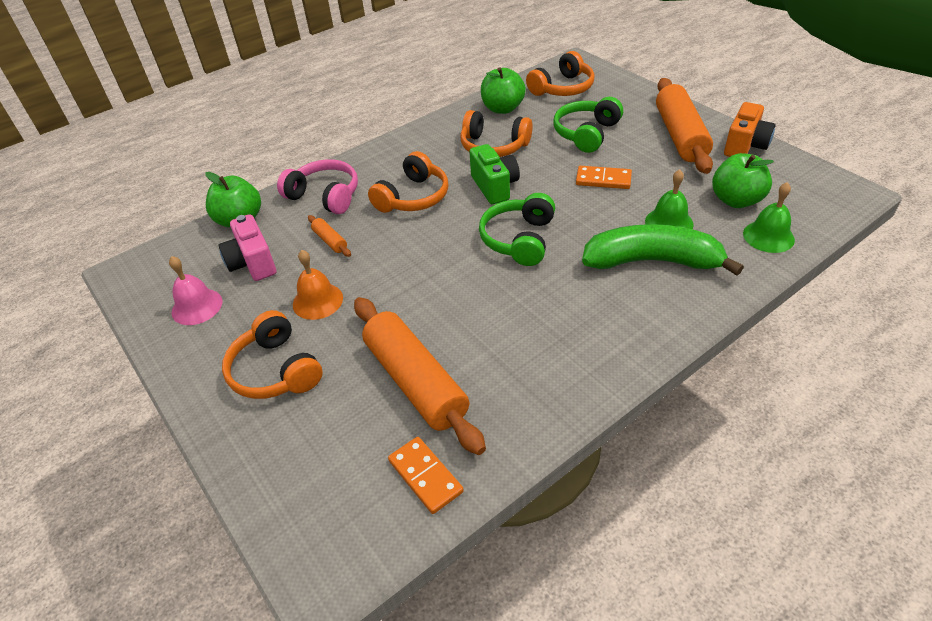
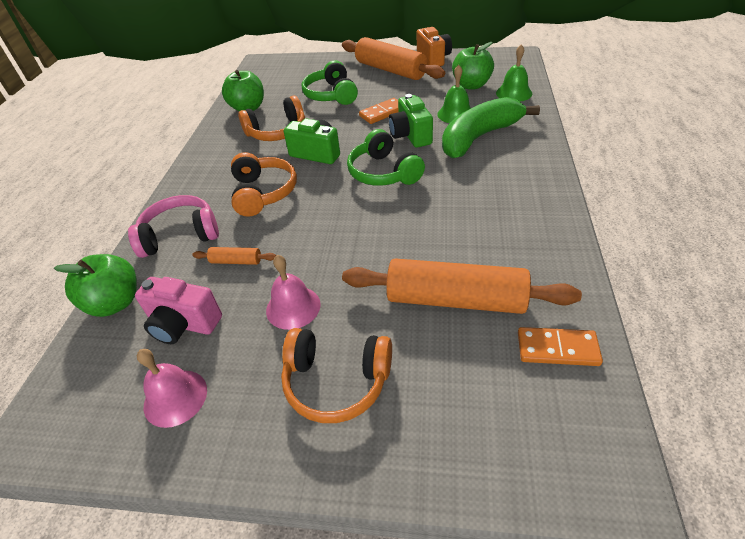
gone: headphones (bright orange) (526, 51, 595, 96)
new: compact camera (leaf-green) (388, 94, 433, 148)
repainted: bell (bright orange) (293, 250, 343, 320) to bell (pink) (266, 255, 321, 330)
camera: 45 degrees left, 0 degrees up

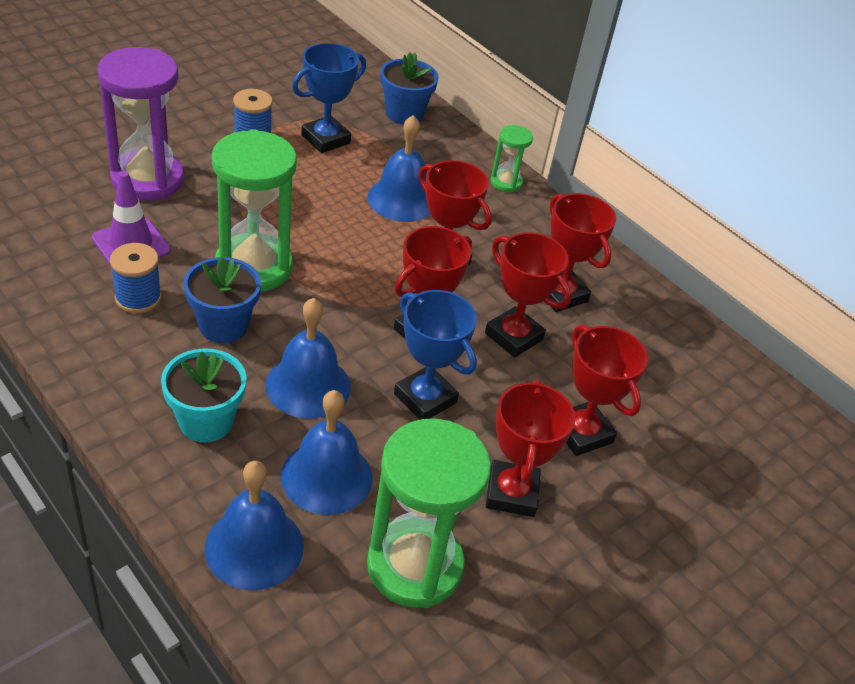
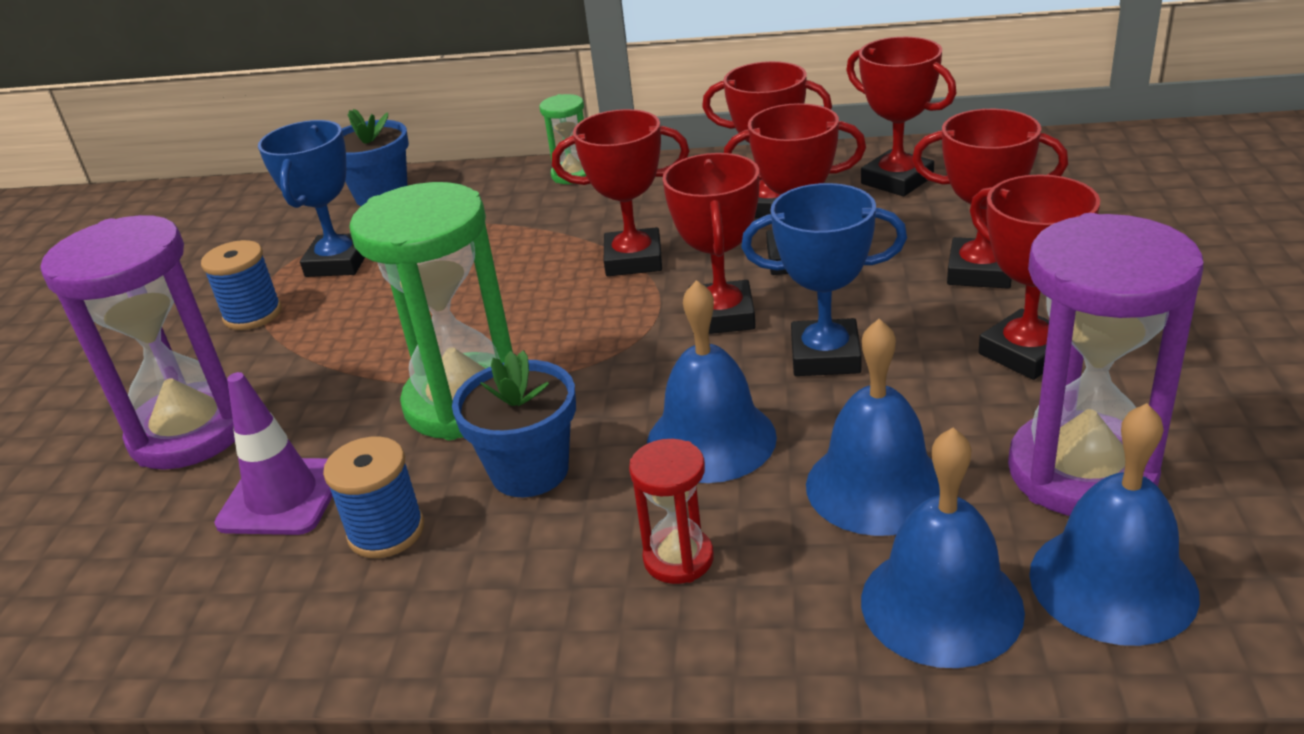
new: prize cup (scarlet) (846, 37, 957, 196)
shifted: bell (blue) (367, 115, 431, 222) to (1029, 403, 1200, 646)
swapped: plant pot (teal) (161, 348, 247, 442) to sand timer (scarlet) (629, 439, 714, 584)
repainted: sand timer (leaf-green) (367, 419, 491, 608) to sand timer (violet) (1008, 213, 1203, 516)
camera: 35 degrees left, 10 degrees down

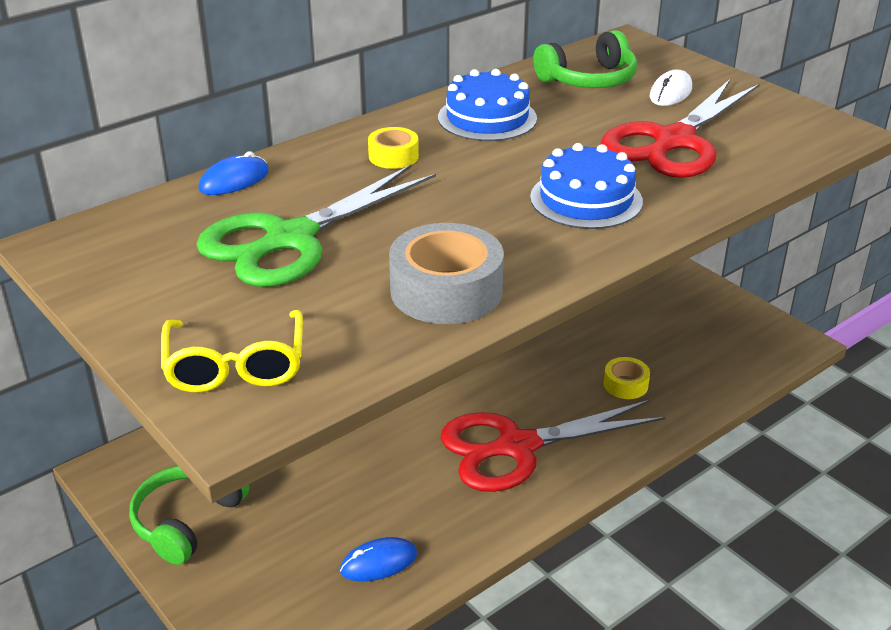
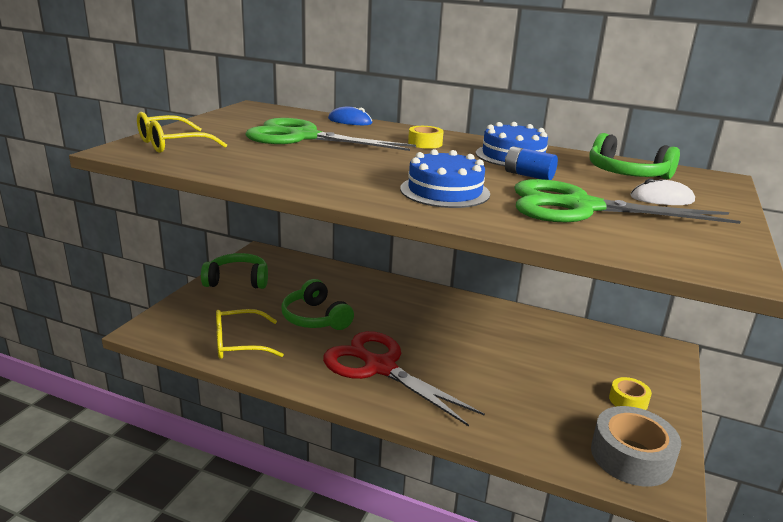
new: headphones (leaf-green) (281, 279, 354, 330); power cell (blue) (505, 146, 558, 180)
shifted: tape (grey) (389, 223, 504, 324) to (591, 406, 681, 487); tape (yellow) (604, 357, 650, 399) to (609, 377, 652, 410)
swapped: mouse (blue) (340, 537, 417, 581) to glasses (yellow) (216, 309, 284, 359)
repainted: pair of scissors (scarlet) (600, 79, 760, 178) to pair of scissors (leaf-green) (514, 179, 741, 224)
camera: 60 degrees right, 10 degrees down

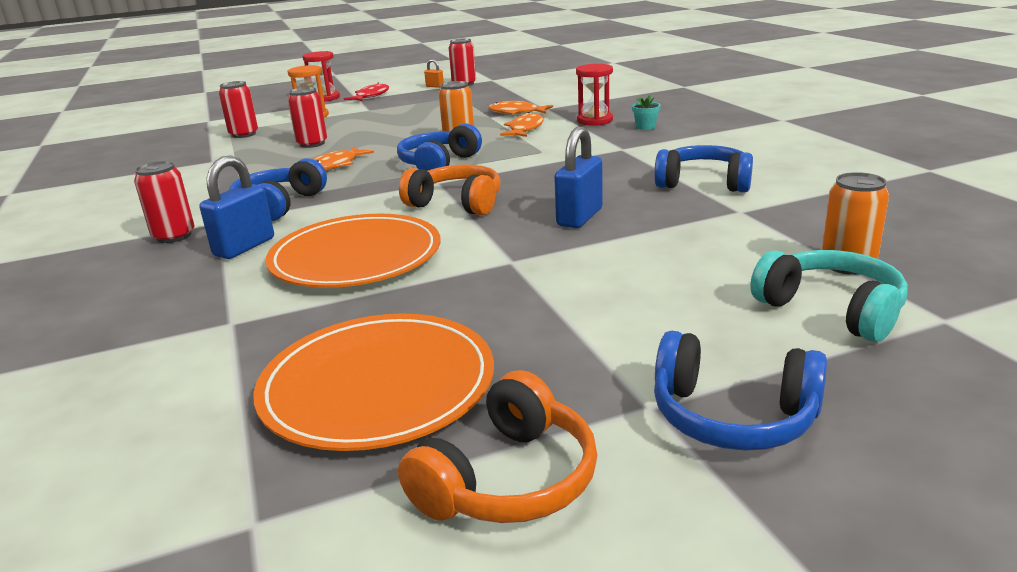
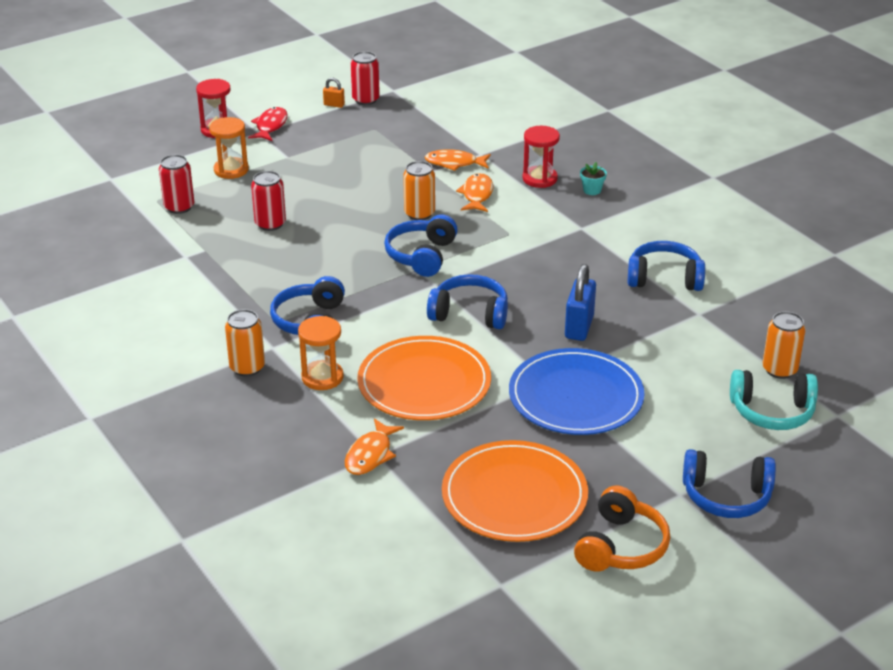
new: plate (blue) (509, 348, 645, 435)
shifted: toy fish (bright orange) (314, 147, 374, 171) to (345, 418, 404, 475)
swapped: padlock (blue) (200, 156, 274, 259) to sand timer (bright orange) (298, 316, 344, 390)
repainted: soda can (scarlet) (134, 161, 195, 243) to soda can (bright orange) (225, 309, 265, 377); headphones (bright orange) (399, 164, 501, 215) to headphones (blue) (427, 274, 508, 329)
rotated: headphones (teal) (750, 250, 908, 342) = (730, 370, 818, 430) 150 degrees clockwise
camera: 15 degrees left, 10 degrees up

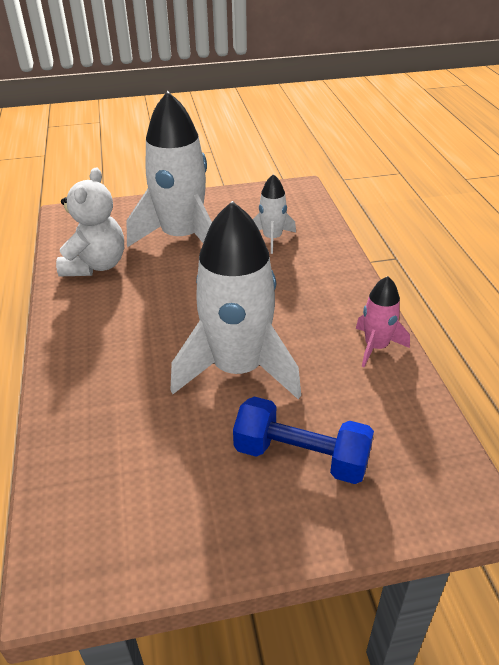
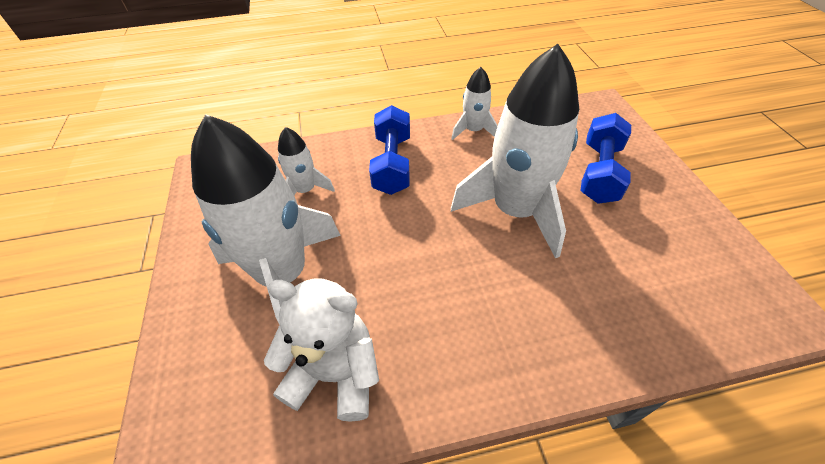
new: dumbbell (blue) (369, 105, 410, 195)
repainted: rocket (pink) (356, 276, 410, 367) to rocket (snow-white) (451, 67, 498, 140)
camera: 90 degrees left, 10 degrees up

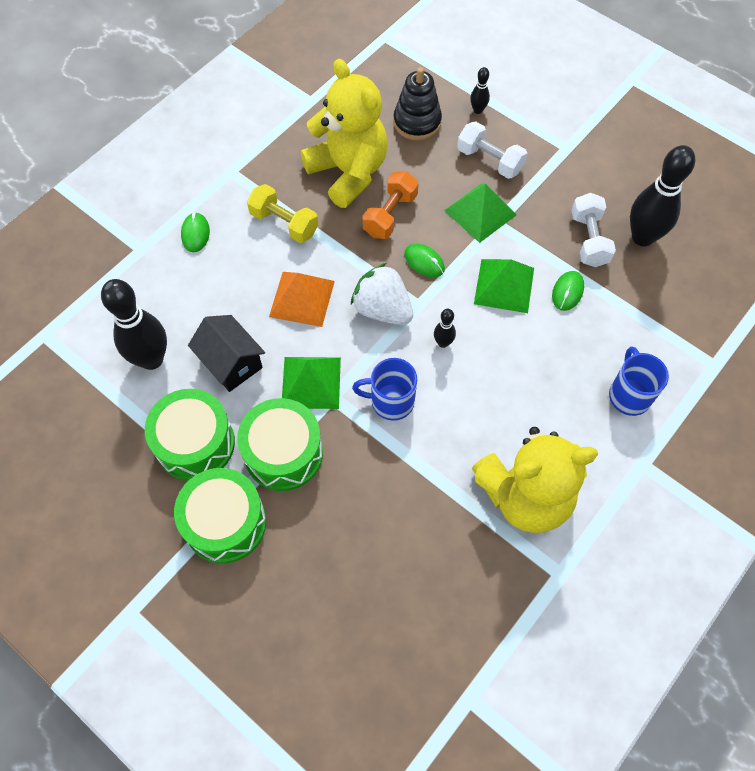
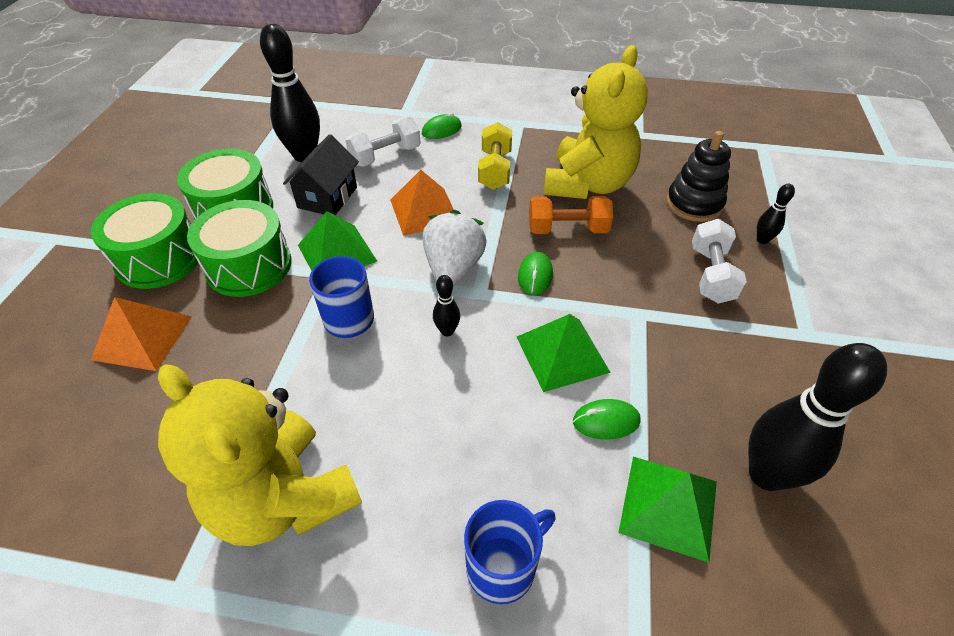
new: pyramid (bright orange) (91, 297, 192, 371)
shifted: pyramid (leaf-green) (444, 184, 517, 243) to (618, 457, 717, 563); dumbbell (snow-white) (571, 193, 616, 267) to (345, 117, 421, 167)
camera: 60 degrees right, 15 degrees down

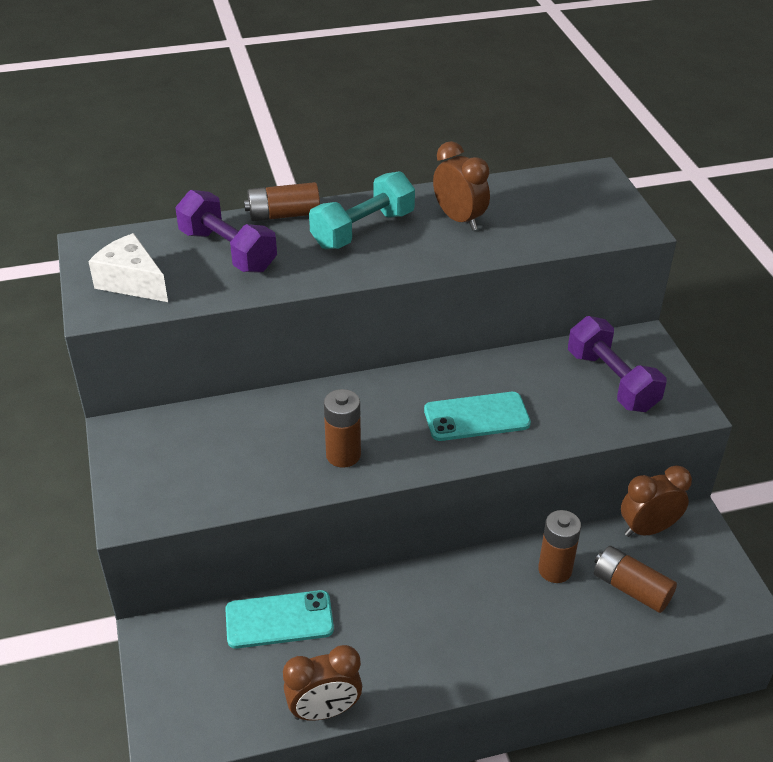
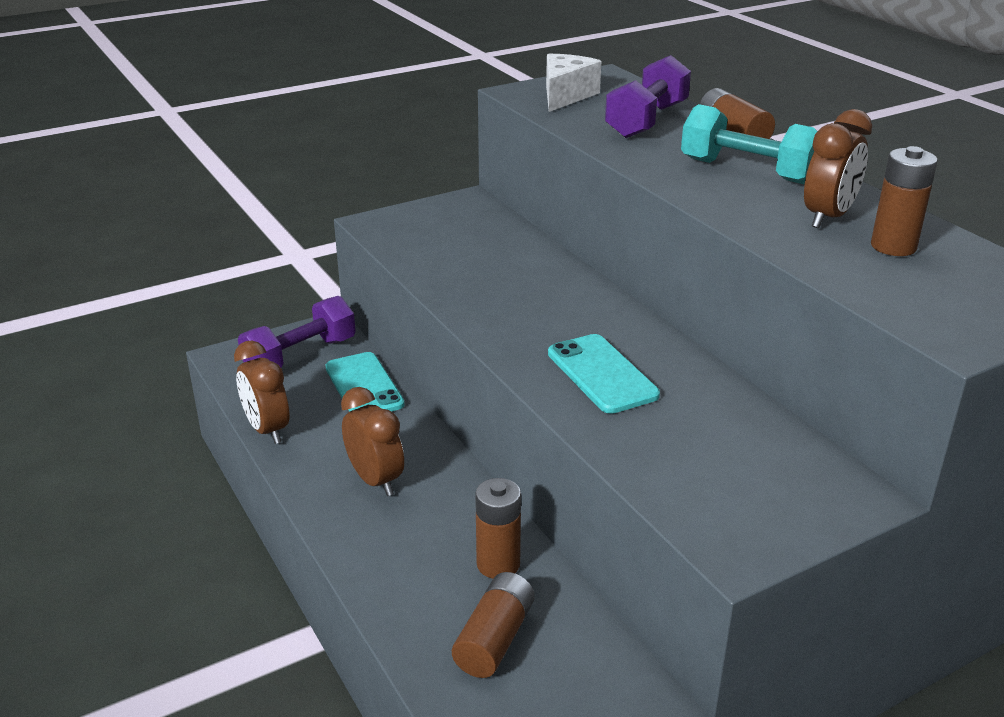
shifted: power cell (brown) (324, 389, 361, 468) to (871, 146, 938, 256); dumbbell (violet) (568, 316, 666, 412) to (238, 296, 356, 368); bedside clock (brown) (621, 465, 692, 537) to (341, 387, 404, 496)
camera: 75 degrees right, 10 degrees down

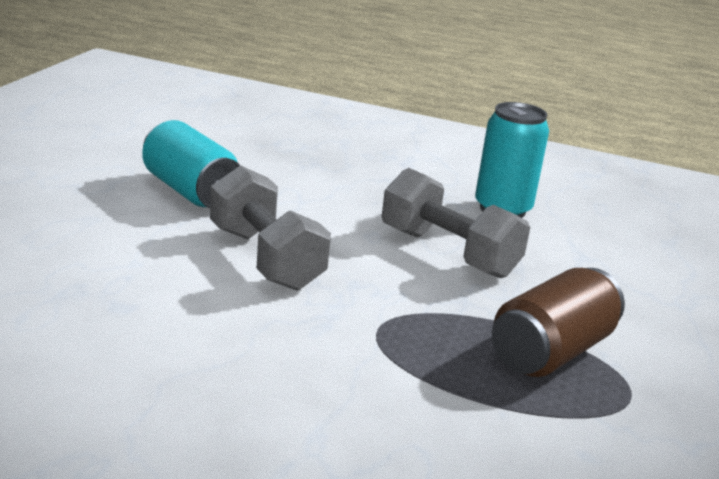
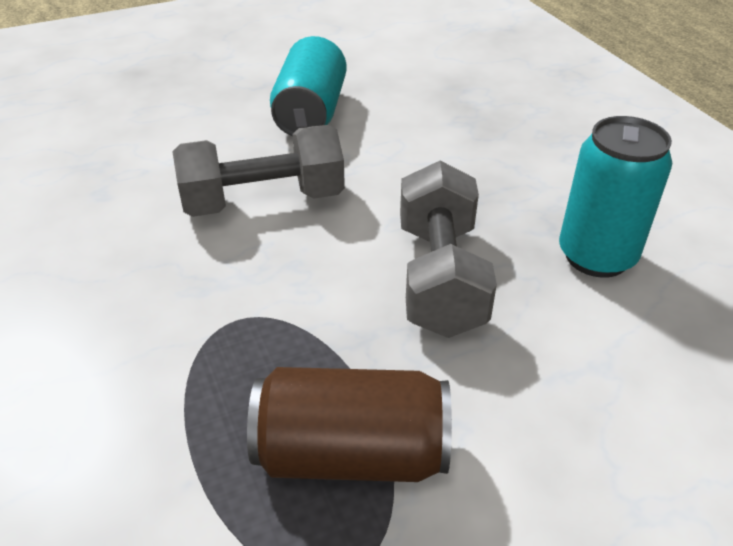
rotated: dumbbell (grey) (210, 165, 331, 290) = (172, 125, 345, 217) 60 degrees clockwise
camera: 50 degrees right, 15 degrees up

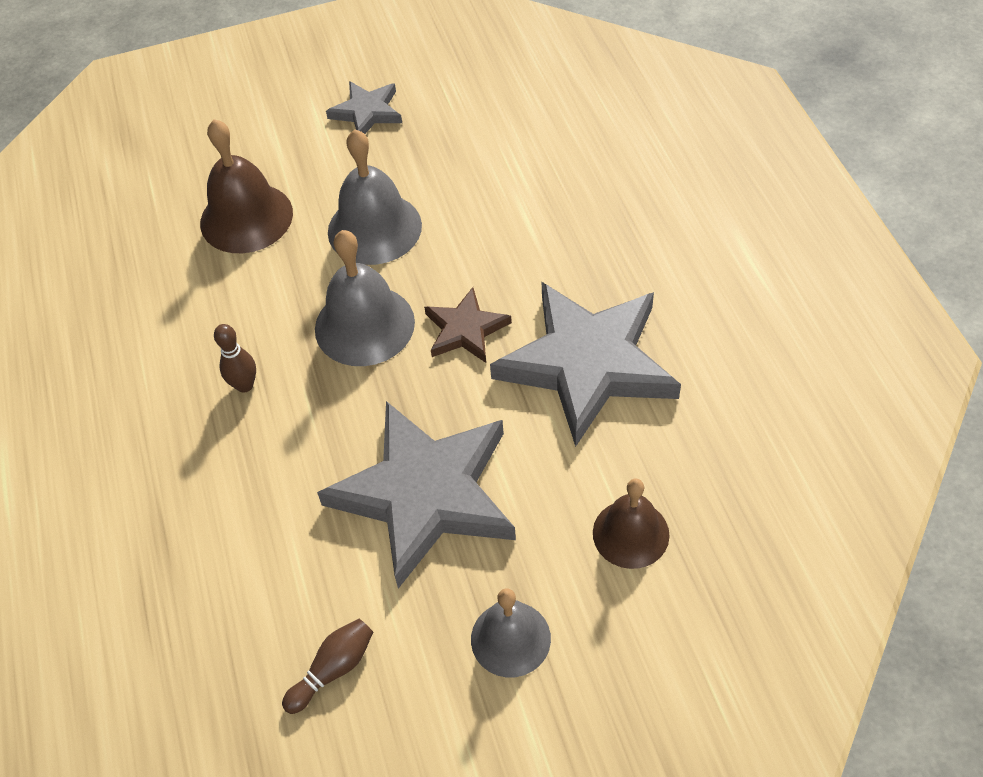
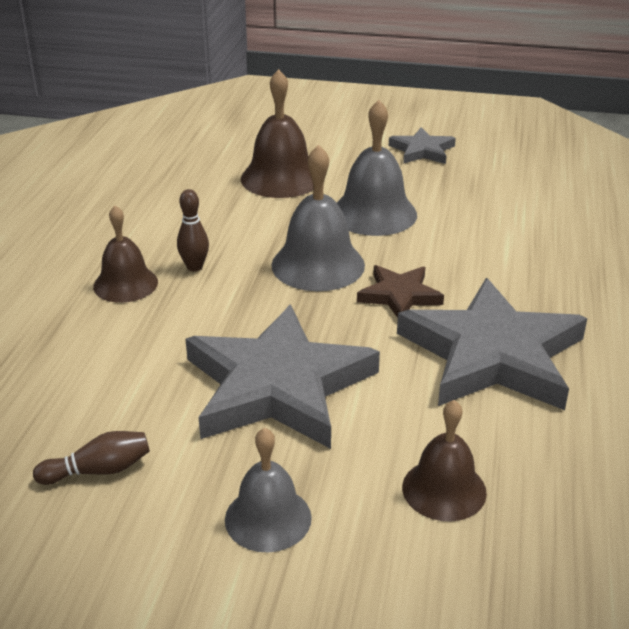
new: bell (brown) (93, 205, 158, 303)
camera: 25 degrees right, 20 degrees down

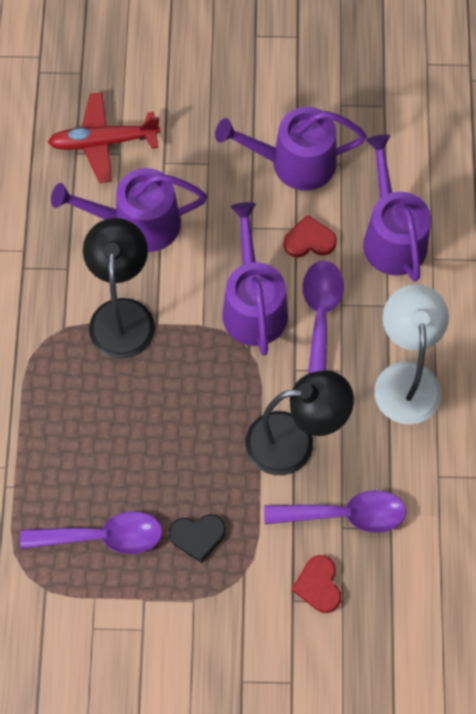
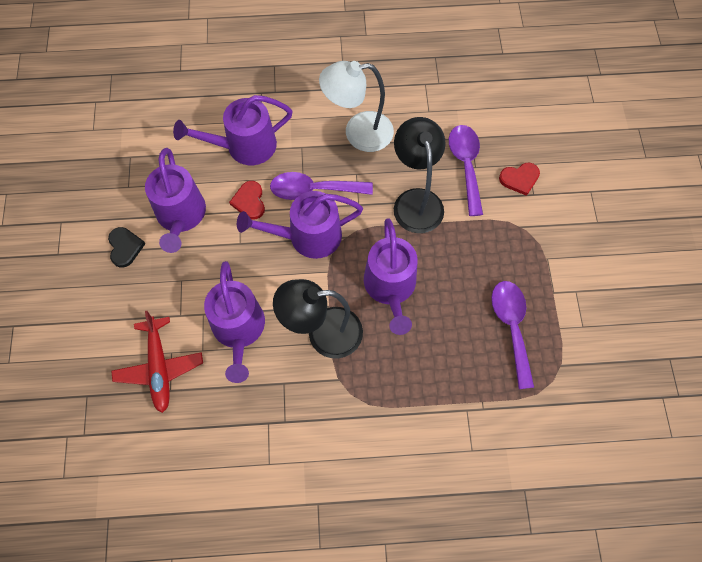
new: sprinkling can (violet) (364, 218, 417, 335)
shifted: heart (ebony) (169, 514, 226, 563) to (108, 227, 146, 268)
camera: 95 degrees left, 0 degrees up

